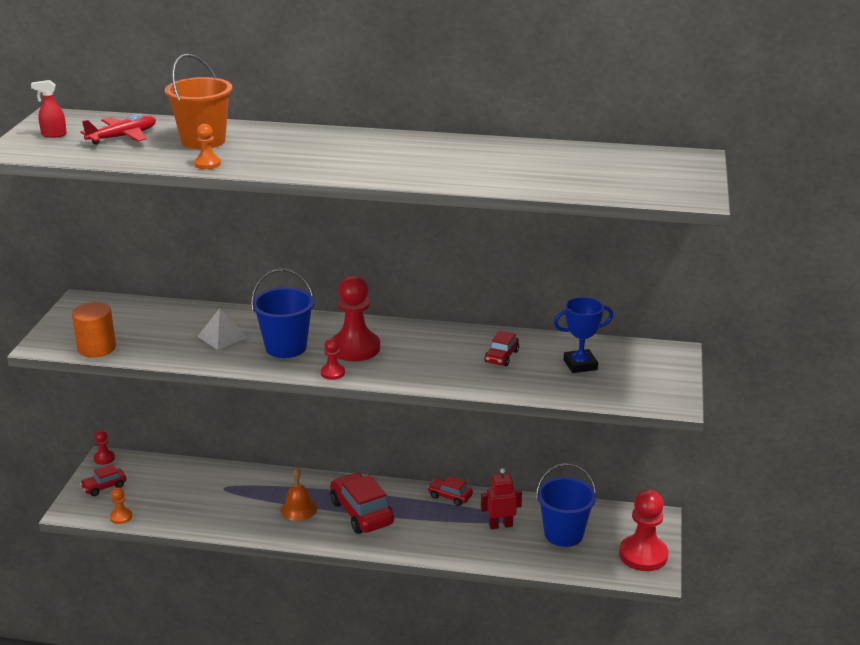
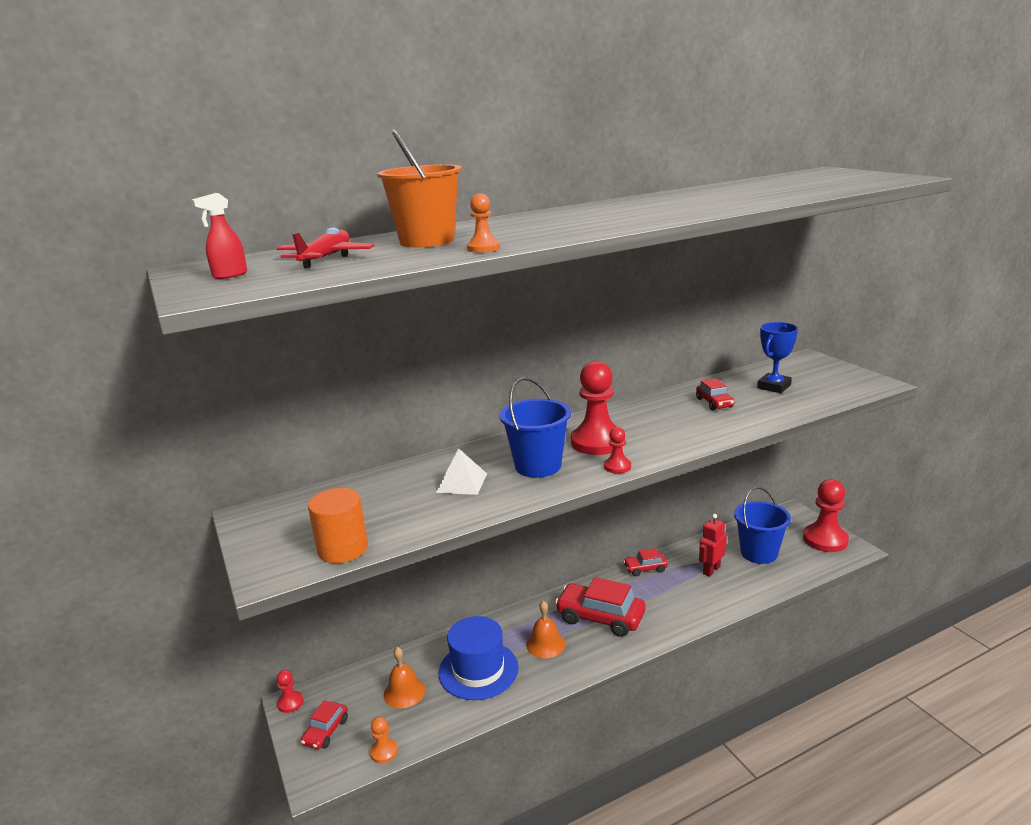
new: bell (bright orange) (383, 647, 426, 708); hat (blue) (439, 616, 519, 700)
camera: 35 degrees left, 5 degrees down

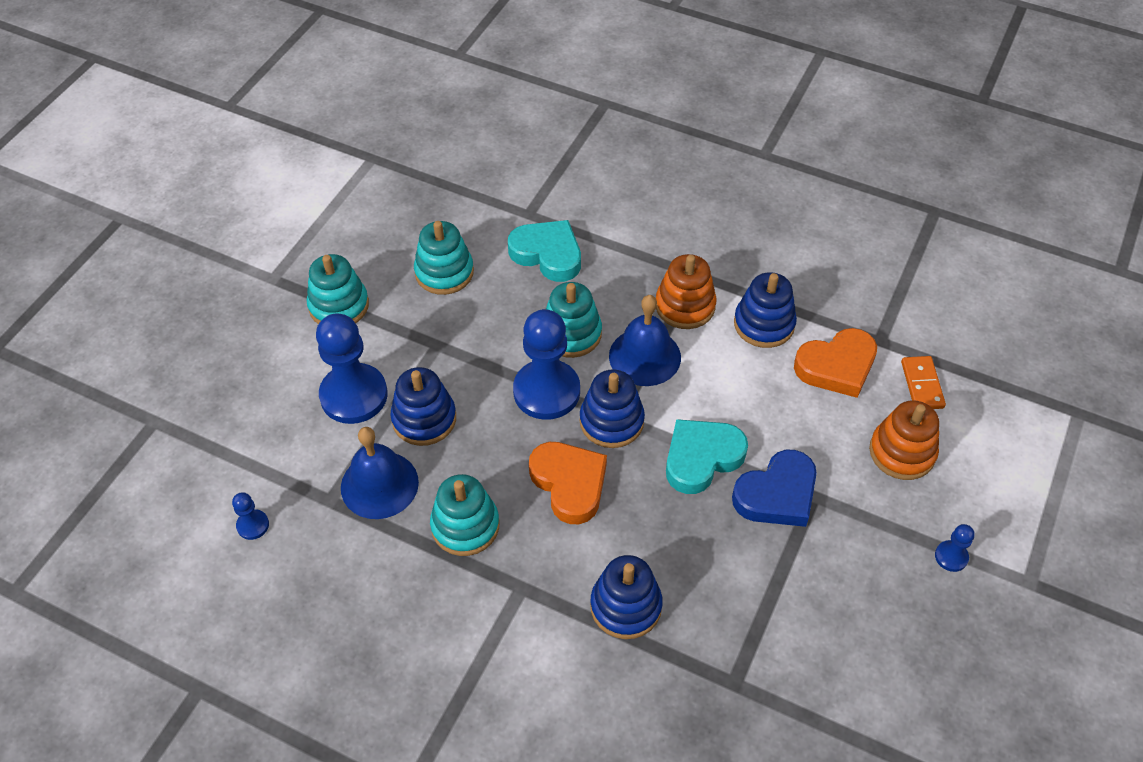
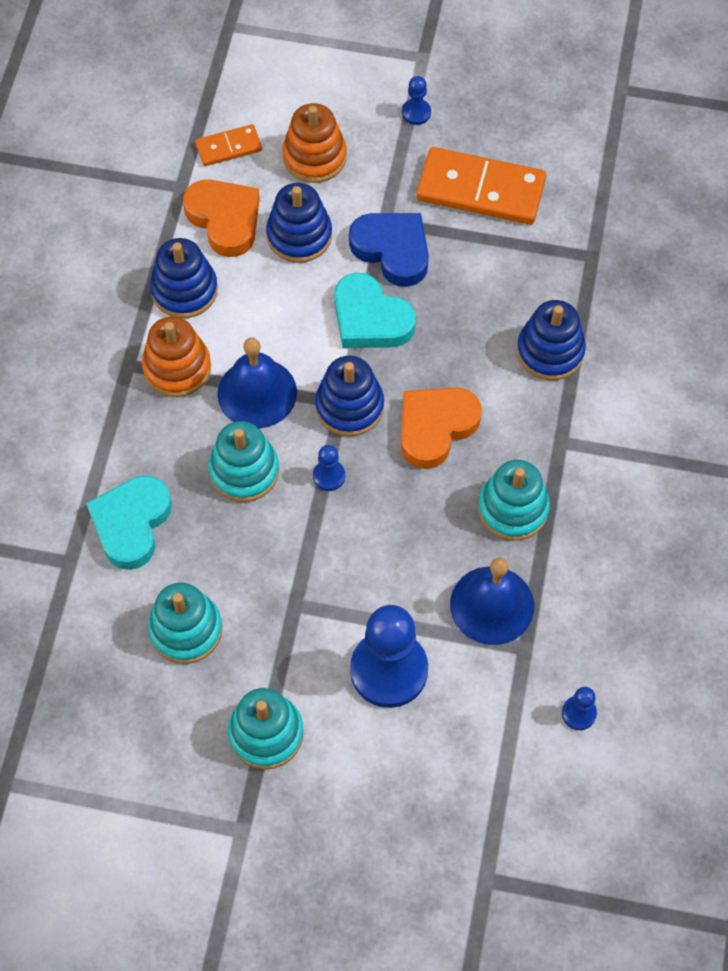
new: domino (bright orange) (416, 147, 546, 225)
shifted: ring stacker (blue) (390, 367, 456, 446) to (266, 183, 332, 263)
scaled: pawn (blue) (513, 309, 580, 420) = (313, 445, 345, 491) x0.44
camera: 105 degrees left, 10 degrees up

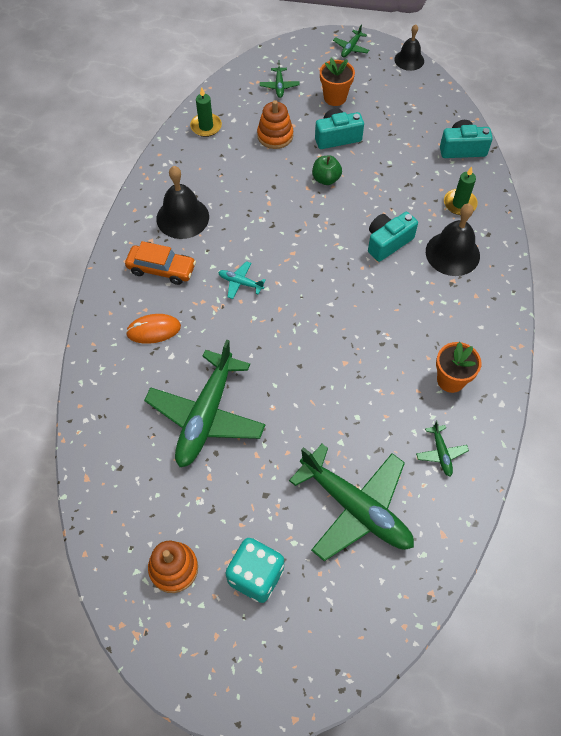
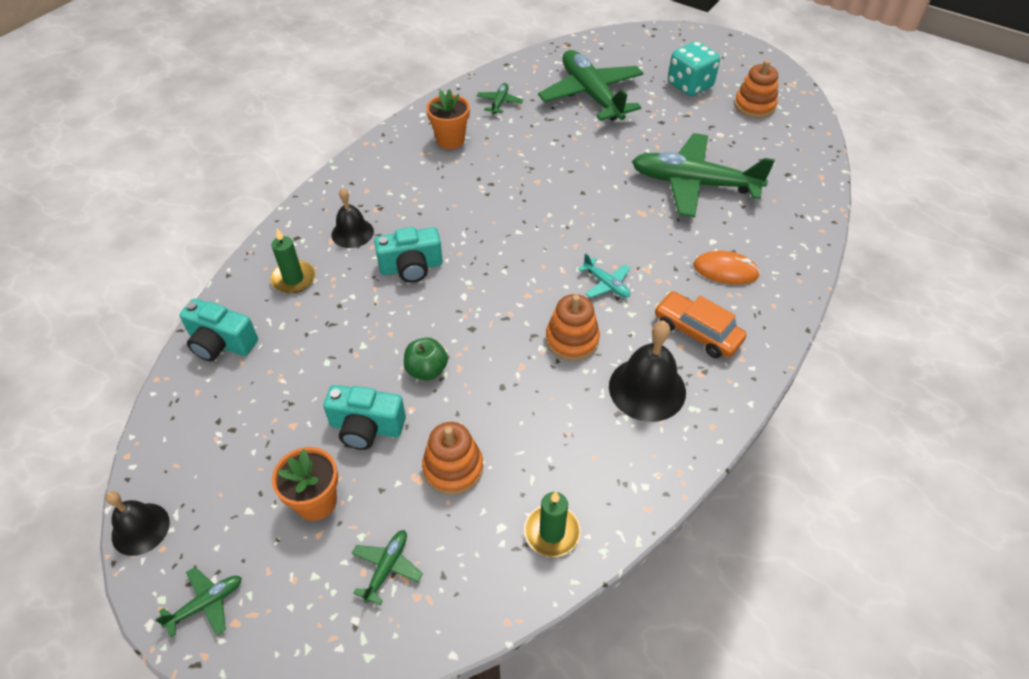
new: ring stacker (bright orange) (546, 294, 600, 361)
rotated: plane (leaf-green) (144, 340, 265, 467) = (632, 133, 775, 217) 120 degrees counterclockwise
scaled: bell (ebony) (426, 204, 480, 276) = (332, 188, 374, 248) x0.64
camera: 155 degrees left, 10 degrees down

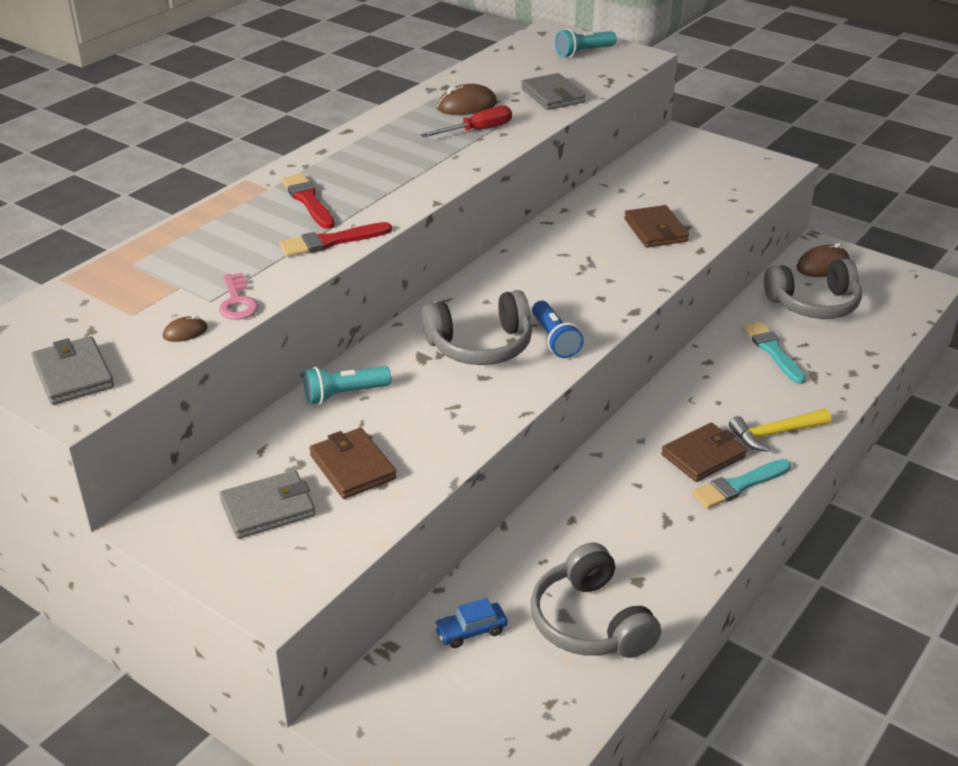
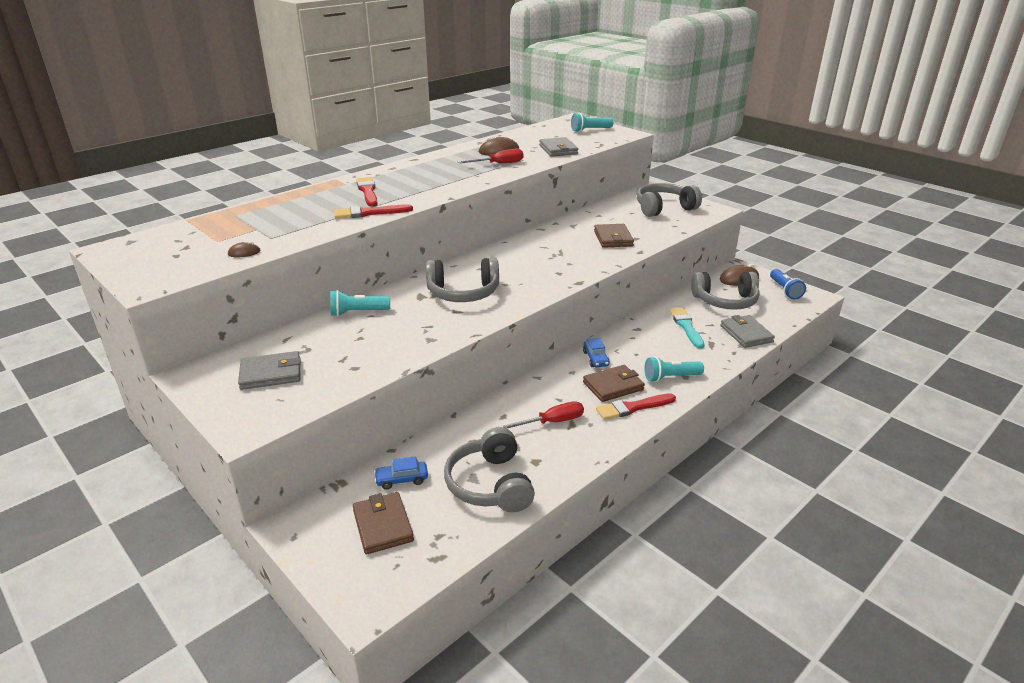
gone: latchkey (pink) (219, 273, 259, 320)
new: screwdriver (scarlet) (499, 401, 584, 429); toy car (blue) (583, 338, 610, 367); headphones (grey) (637, 183, 702, 217)
shifted: wallet (grey) (32, 336, 114, 405) to (720, 315, 775, 348); wallet (brown) (309, 428, 397, 499) to (353, 492, 414, 554); pocket torch (blue) (532, 301, 584, 358) to (770, 269, 806, 299)
swapped: claw hammer (yellow) (729, 409, 831, 452) to pocket torch (teal) (645, 356, 704, 382)
repainted: paintbrush (teal) (692, 459, 791, 509) to paintbrush (scarlet) (596, 393, 676, 420)
camera: 10 degrees right, 5 degrees down

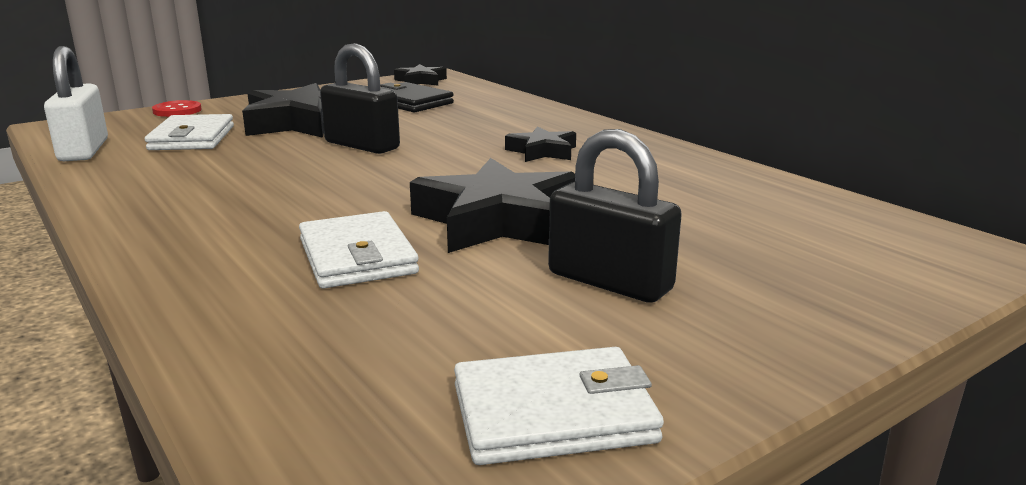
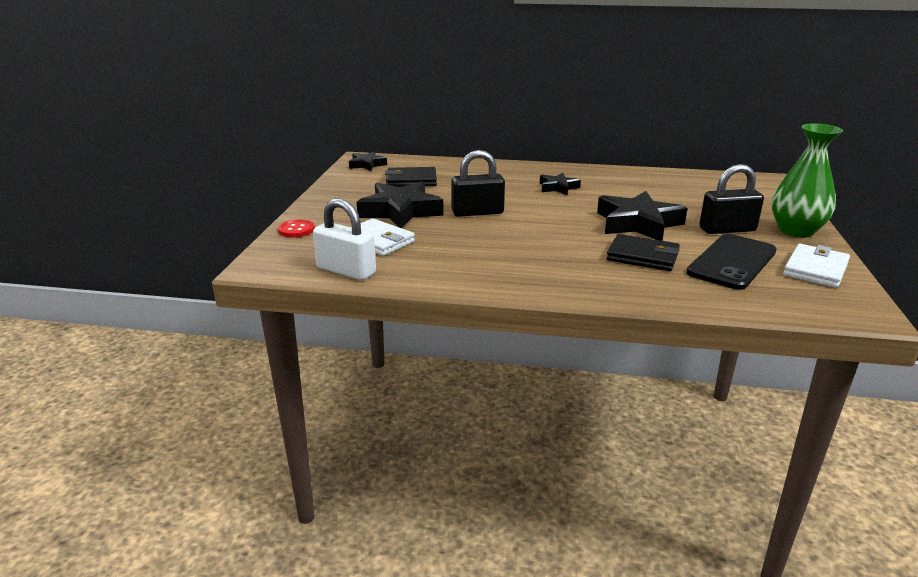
new: mobile phone (ebony) (687, 234, 777, 290); tall vase (leaf-green) (772, 124, 843, 238)
repainted: wallet (snow-white) (299, 211, 419, 289) to wallet (ebony) (606, 234, 680, 271)
camera: 45 degrees left, 5 degrees up

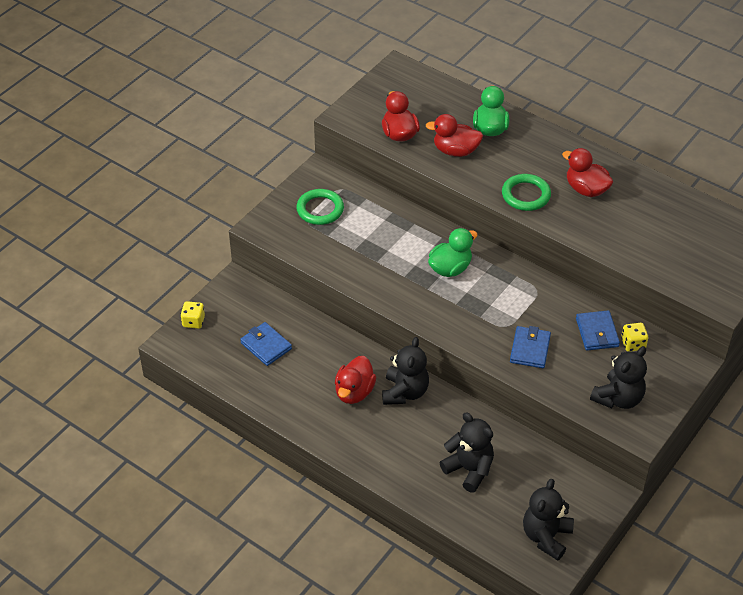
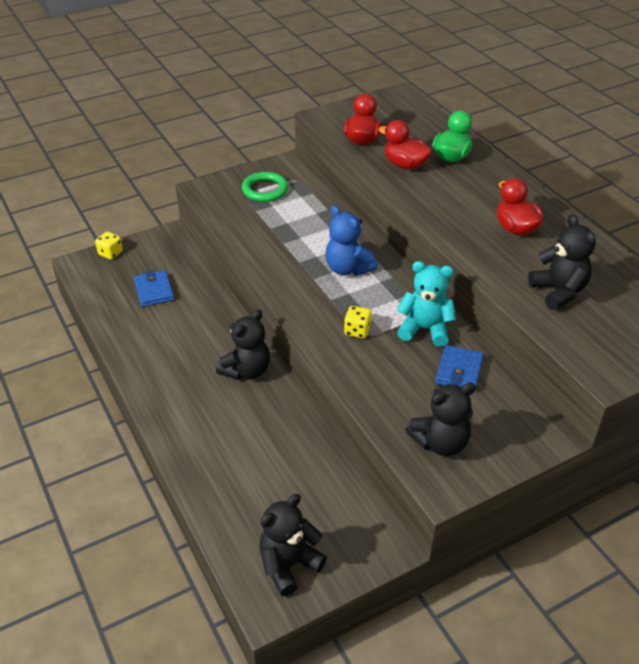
gone: toy duck (scarlet) (335, 356, 376, 404); hoop (leaf-green) (502, 174, 551, 211); wallet (blue) (510, 326, 551, 368)
new: stuffed bear (teal) (397, 261, 456, 347)
shifted: stuffed bear (ebony) (439, 412, 494, 493) to (528, 214, 596, 310); game die (yellow) (621, 323, 648, 352) to (344, 306, 372, 338)
swapped: toy duck (leaf-green) (428, 228, 478, 277) to stuffed bear (blue) (325, 206, 378, 276)
camera: 25 degrees right, 5 degrees down

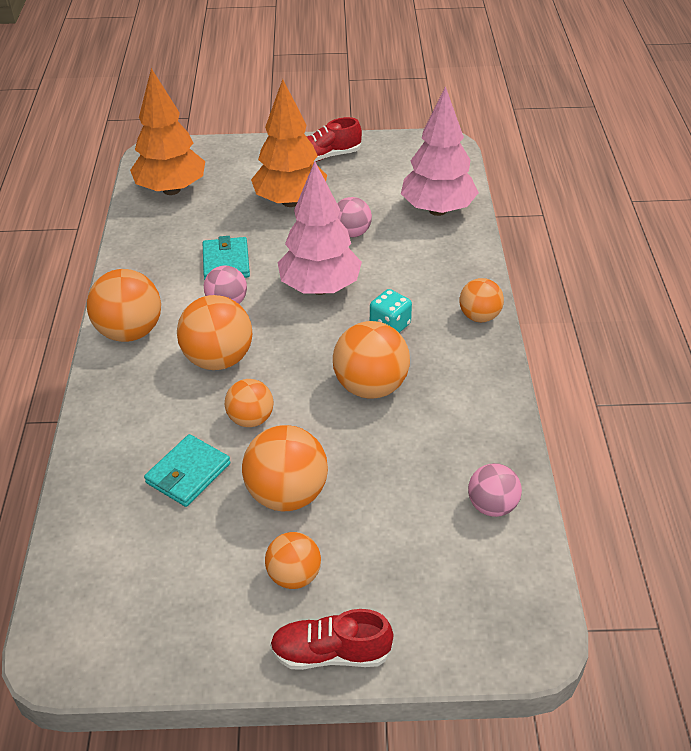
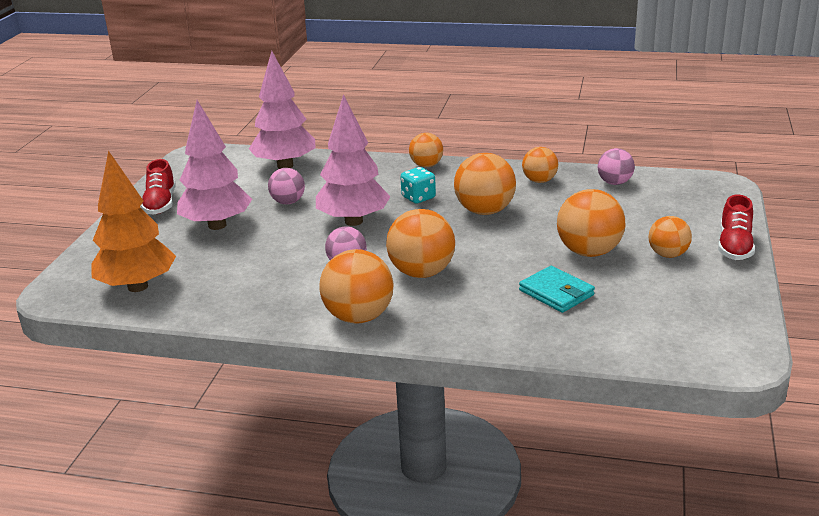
gone: wallet (teal) (203, 236, 250, 280)
shifted: ball (bright orange) (225, 379, 273, 427) to (522, 147, 558, 183)
repainted: tree (bright orange) (251, 79, 327, 207) to tree (pink) (177, 100, 252, 230)
camera: 75 degrees left, 15 degrees down

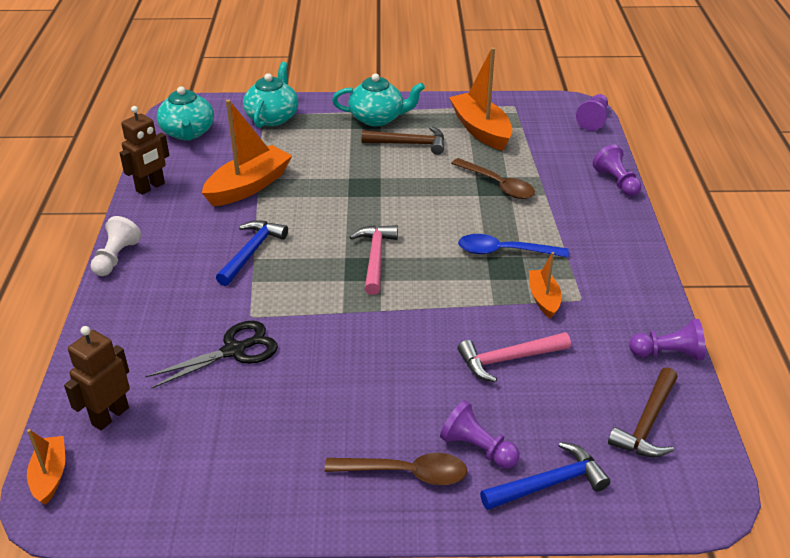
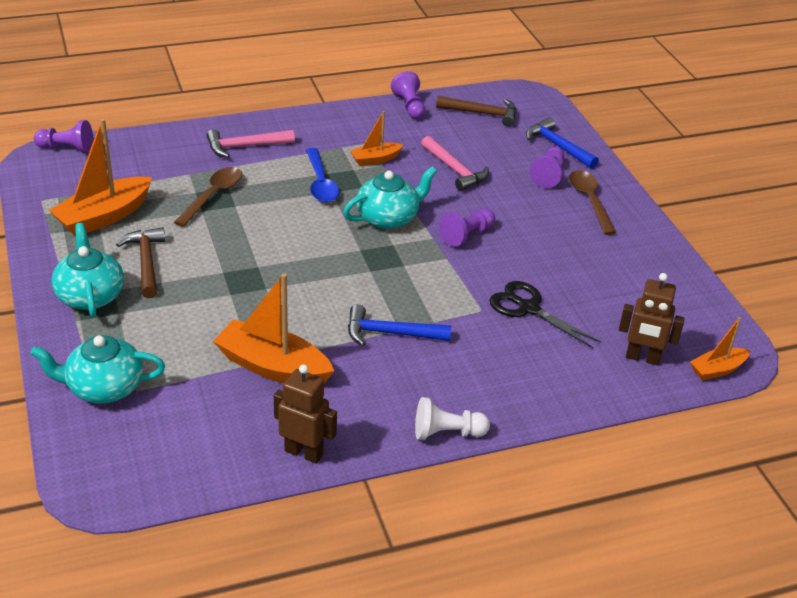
shifted: teapot (teal) (157, 86, 214, 141) to (343, 167, 437, 229); claw hammer (pink) (350, 225, 398, 295) to (207, 129, 295, 158); pawn (violet) (593, 144, 642, 196) to (439, 209, 495, 247)
camera: 110 degrees left, 0 degrees up

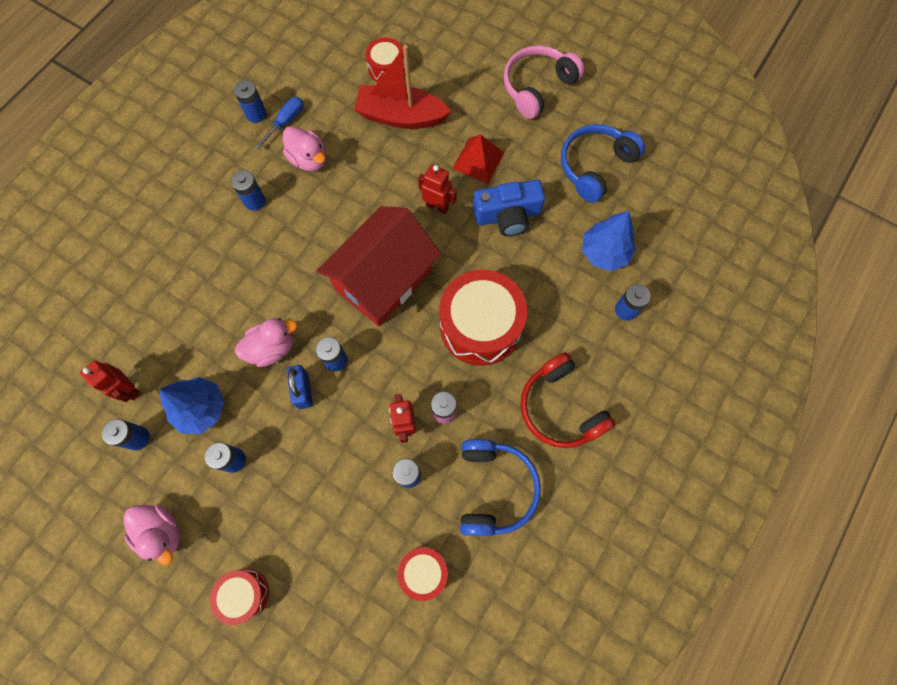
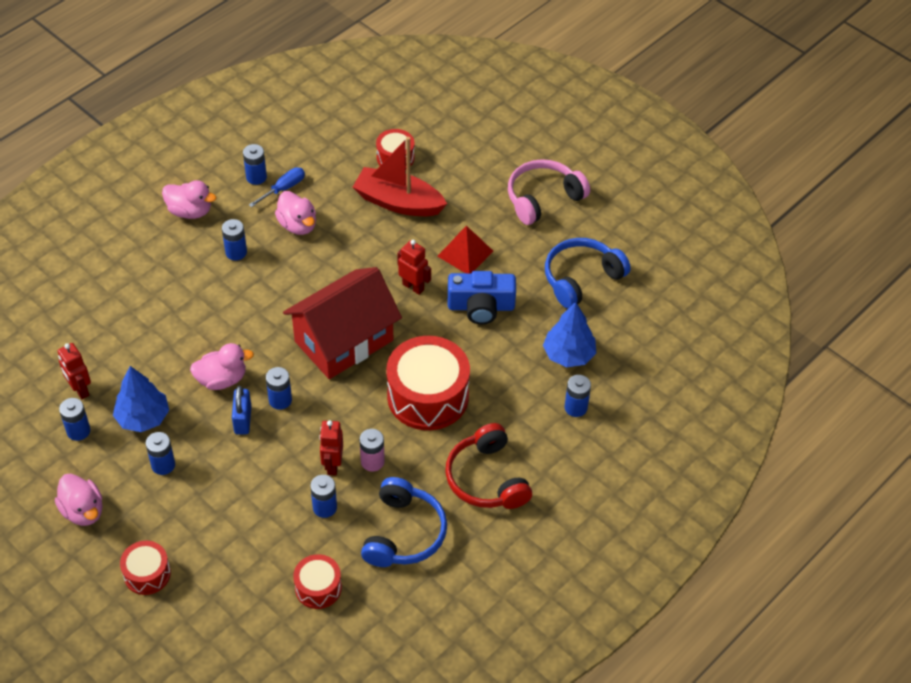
new: toy duck (pink) (162, 180, 217, 219)
camera: 10 degrees right, 20 degrees down

